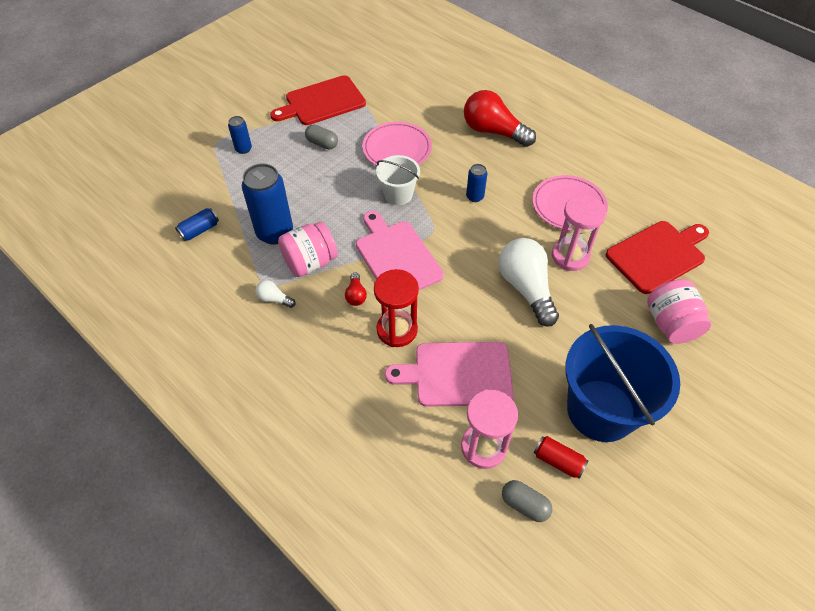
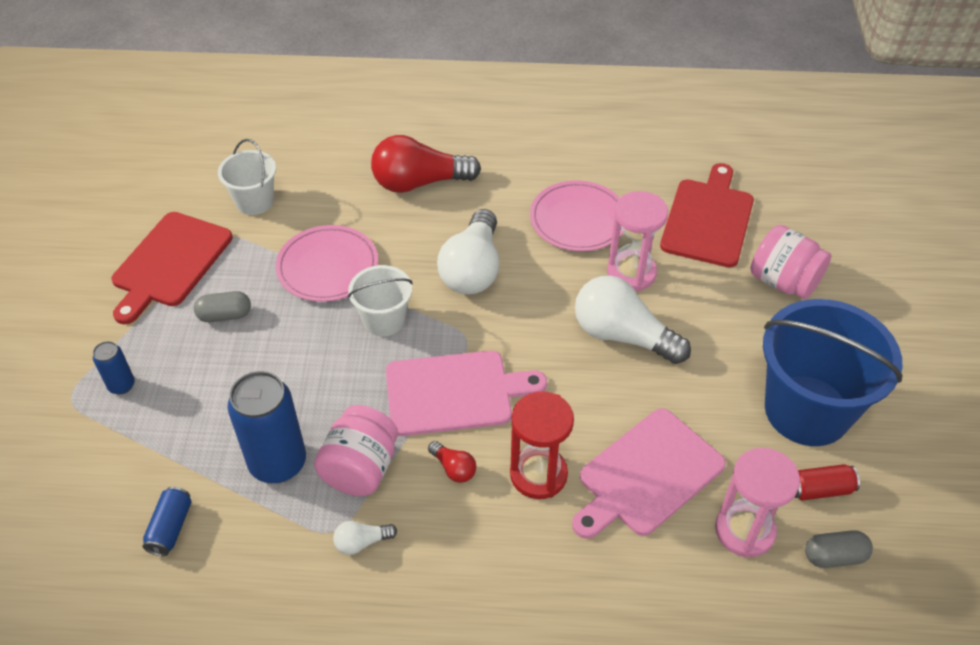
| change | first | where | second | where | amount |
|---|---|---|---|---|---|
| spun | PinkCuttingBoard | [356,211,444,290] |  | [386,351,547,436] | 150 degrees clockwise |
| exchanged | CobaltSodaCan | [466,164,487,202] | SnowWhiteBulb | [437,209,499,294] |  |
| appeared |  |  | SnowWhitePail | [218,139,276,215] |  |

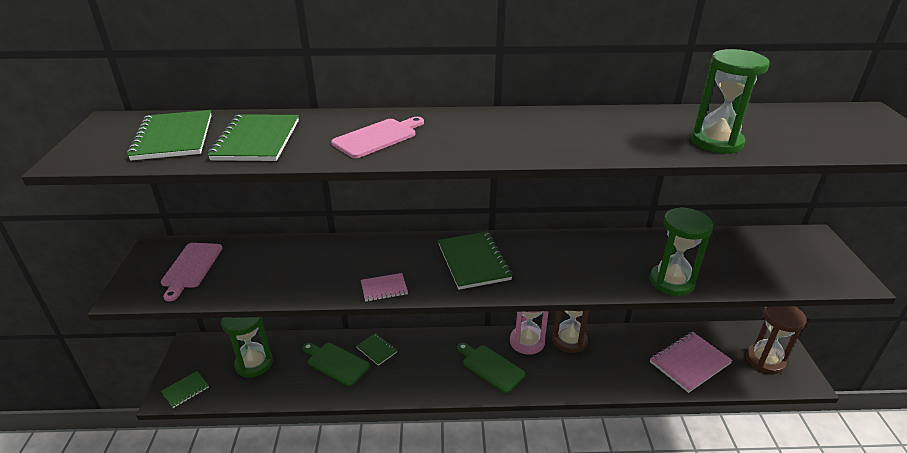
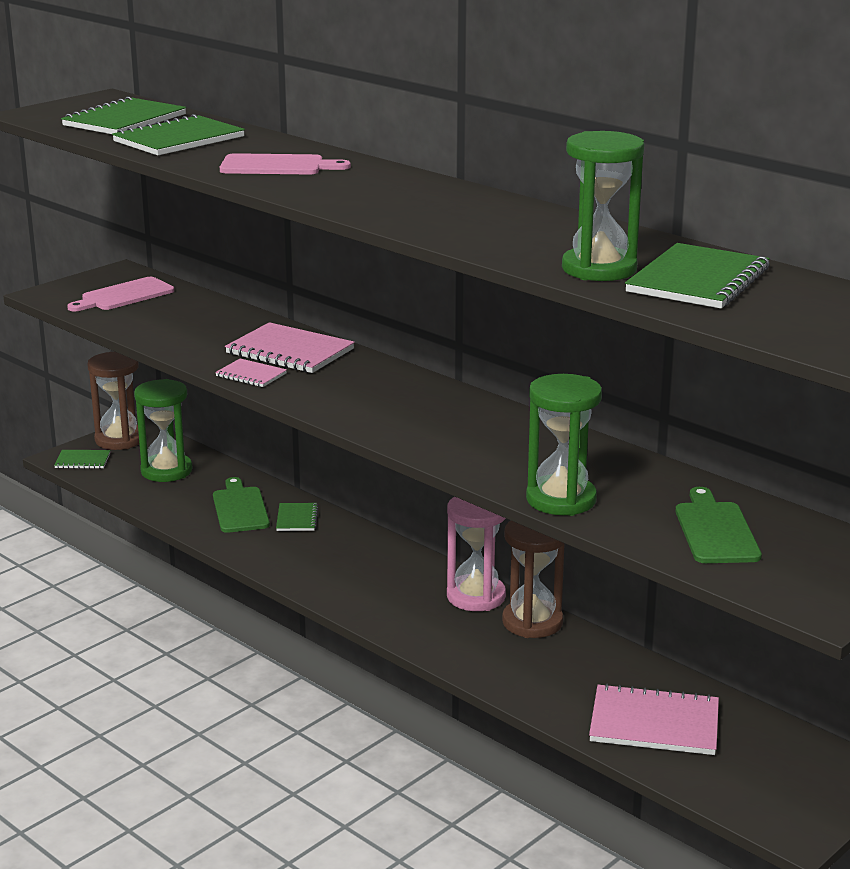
| change | first | where | second | where | amount |
|---|---|---|---|---|---|
| relocated | EmeraldNotebook | [438,232,513,290] |  | [625,243,770,309] |  |
| relocated | EmeraldCuttingBoard | [457,343,525,393] |  | [675,487,762,563] |  |
| relocated | DarkBrownHourglass | [746,306,807,374] |  | [87,352,139,450] |  |
| appeared |  |  | PinkNotebook | [225,322,355,373] |  |

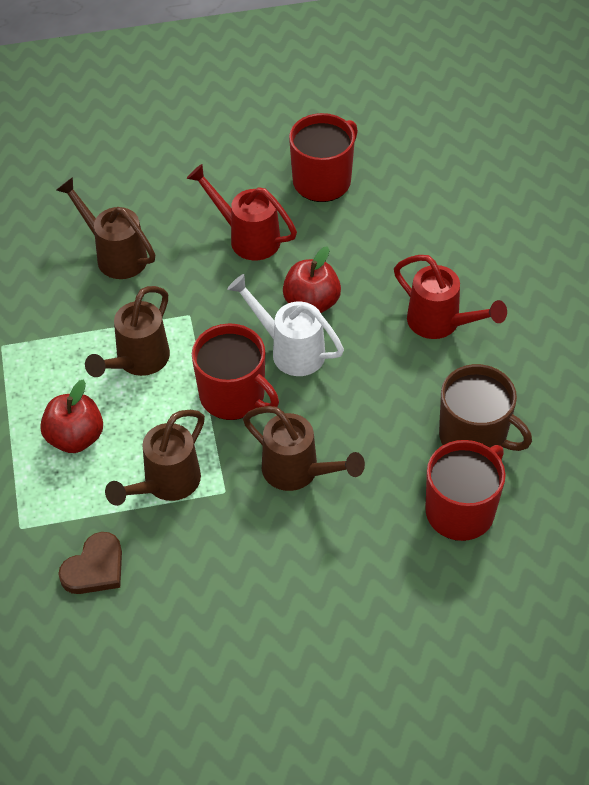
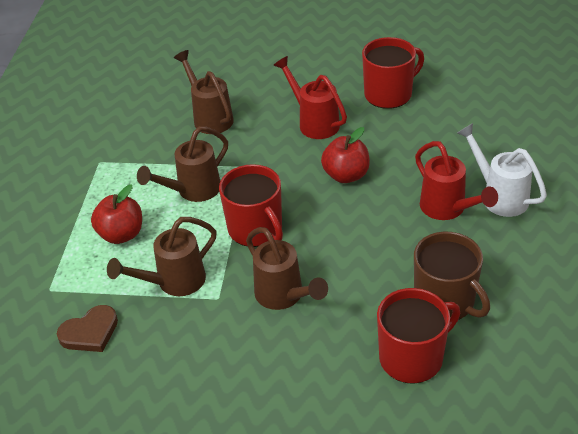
| change | first | where | second | where | amount |
|---|---|---|---|---|---|
| relocated | SnowWhiteWateringPot | [227,274,344,376] |  | [457,123,547,217] |  |

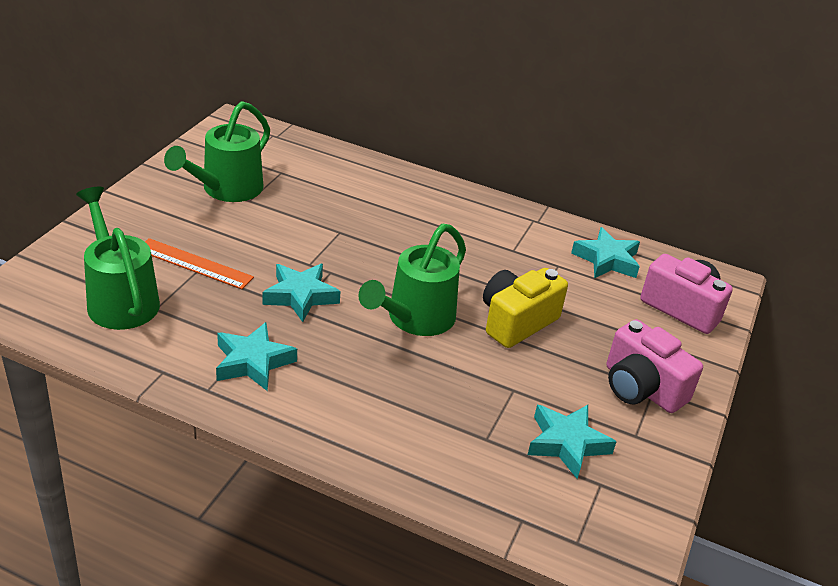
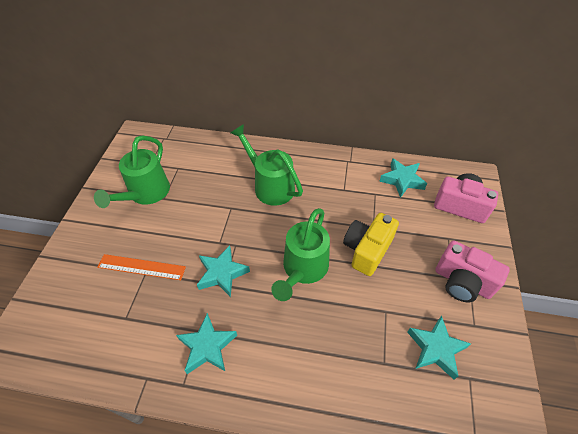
| change | first | where | second | where | amount |
|---|---|---|---|---|---|
| relocated | EmeraldWateringPot | [76,187,160,330] |  | [231,124,303,206] |  |

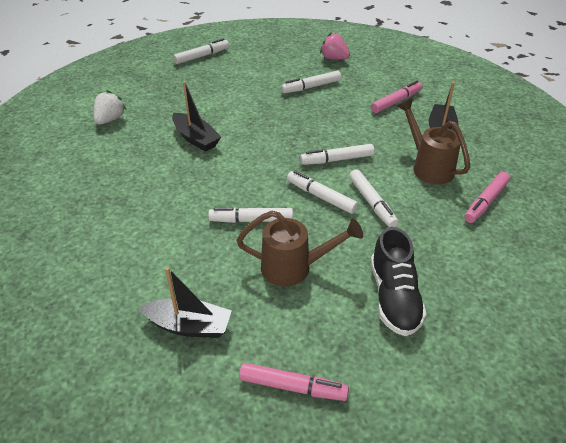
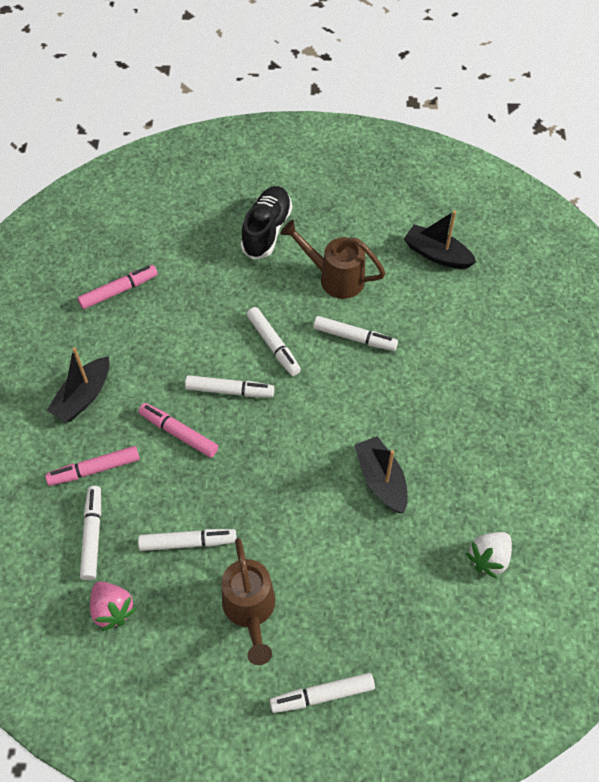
| change | first | where | second | where | amount |
|---|---|---|---|---|---|
| relocated | PinkMarkerPen | [239,363,349,401] |  | [139,403,218,458] |  |
| relocated | SnowWhiteMarkerPen | [349,169,399,227] |  | [80,486,101,580] |  |
| relocated | DarkBrownWateringPot | [397,99,470,184] |  | [221,538,275,665] |  |

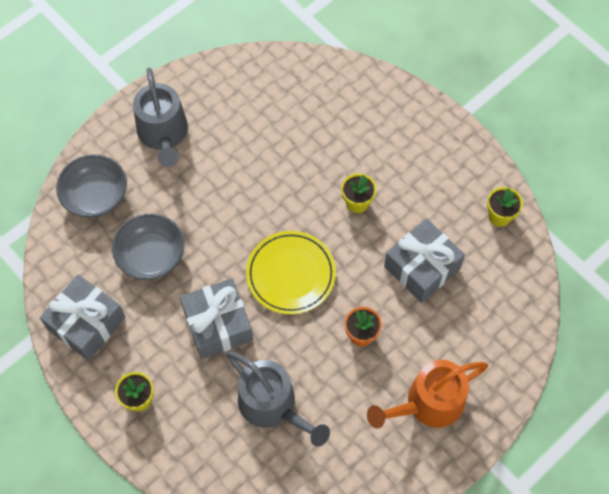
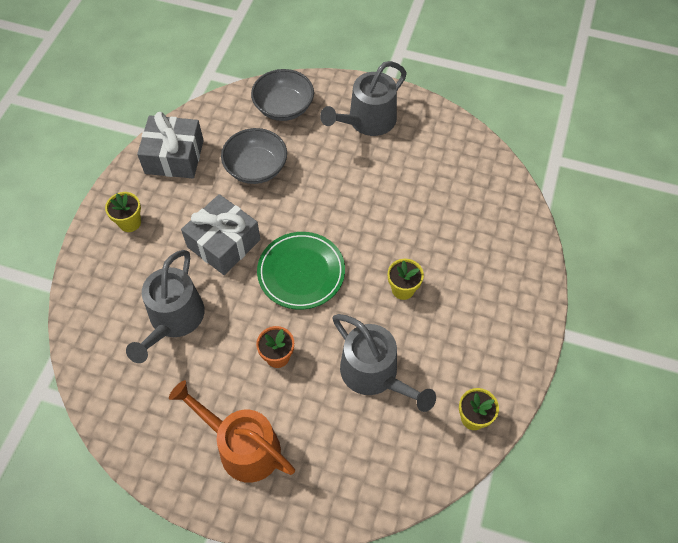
| change | first | where | second | where | amount |
|---|---|---|---|---|---|
| colour | GoldenPlate | [246,231,336,314] | EmeraldPlate | [257,232,345,310] |  |
| exchanged | GreyPresent | [384,218,465,303] | GreyWateringPot | [333,314,436,412] |  |

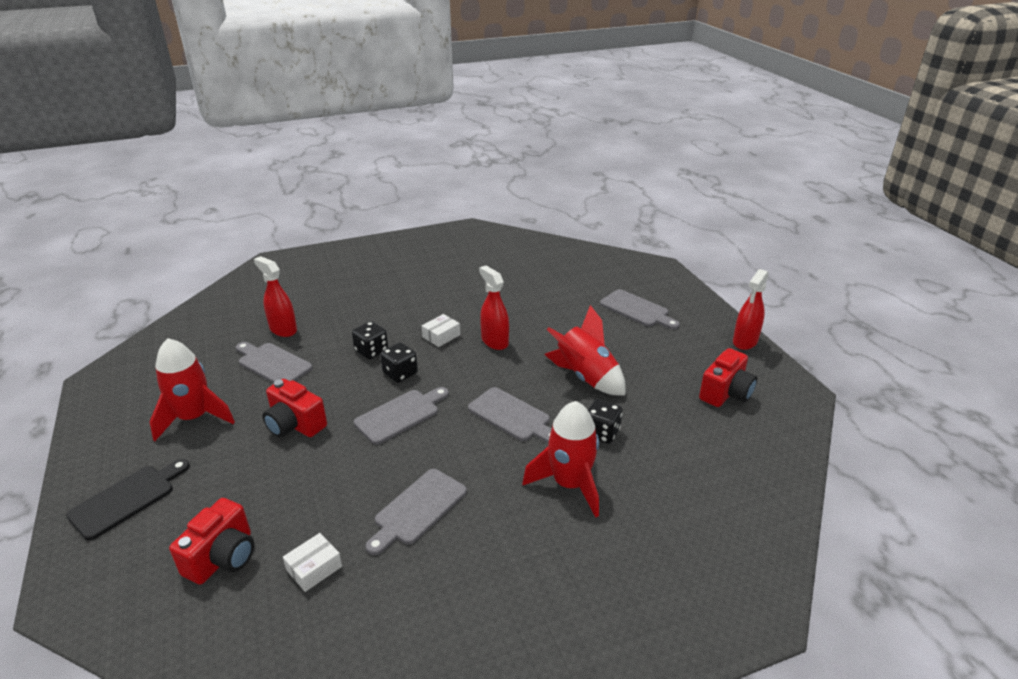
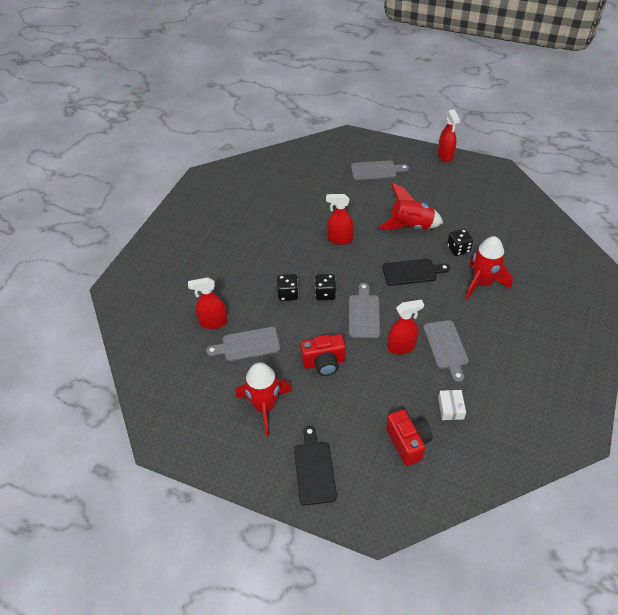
| change | first | where | second | where | amount |
|---|---|---|---|---|---|
| missing | SnowWhitePackage | [422,314,460,347] |  |  |  |
| colour | GreyCuttingBoard | [468,387,552,443] | EbonyCuttingBoard | [382,259,450,286] |  |
| missing | RedCamera | [699,348,757,407] |  |  |  |
| appeared |  |  | RedSprayBottle | [387,299,424,354] |  |

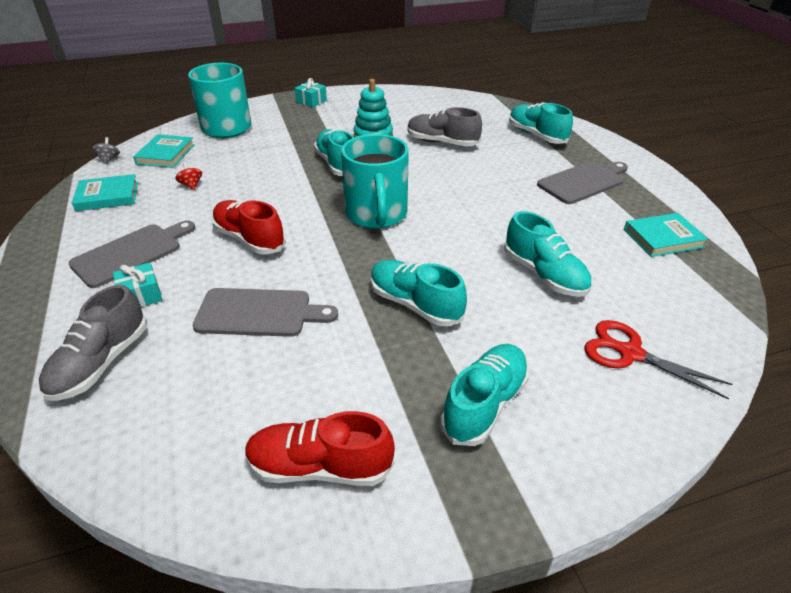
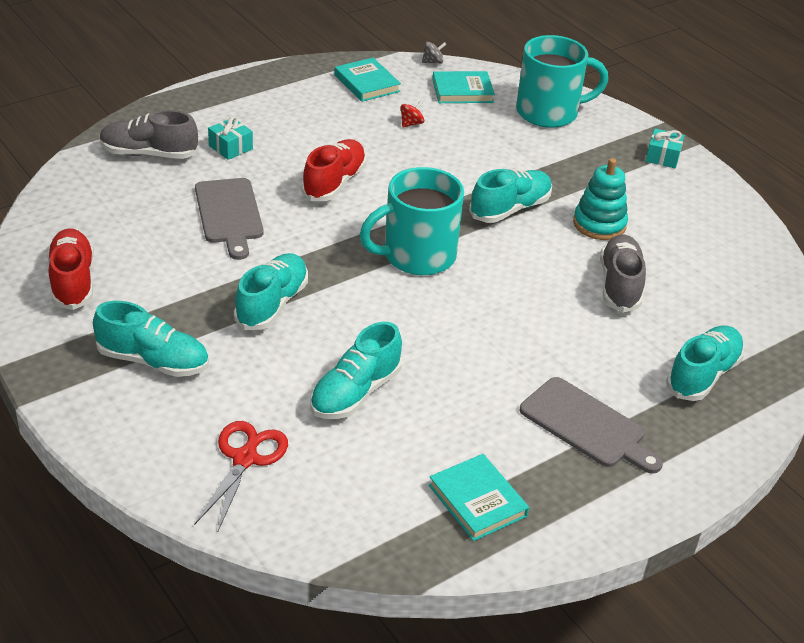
| change | first | where | second | where | amount |
|---|---|---|---|---|---|
| missing | GreyCuttingBoard | [68,220,195,288] |  |  |  |

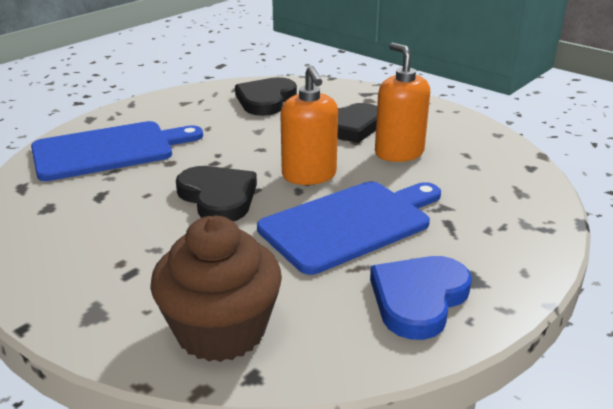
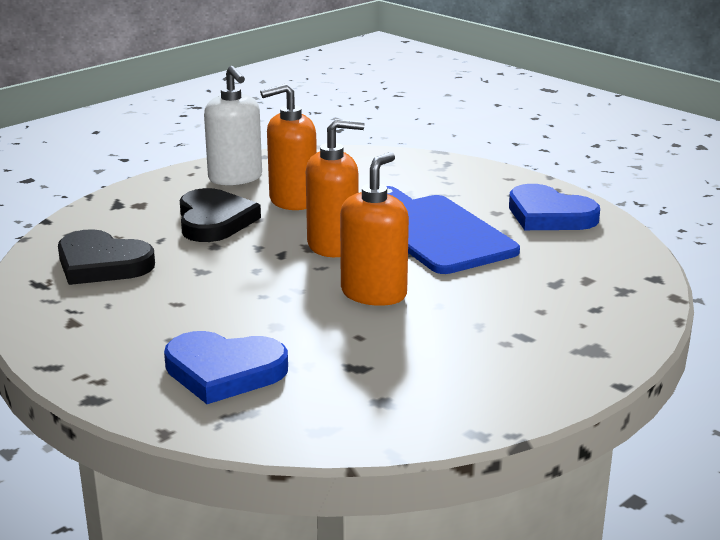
| change | first | where | second | where | amount |
|---|---|---|---|---|---|
| exchanged | CobaltCuttingBoard | [31,121,203,181] | CobaltLoveHeart | [164,331,288,404] |  |
| missing | DarkBrownFairyCake | [150,215,282,362] |  |  |  |
| exchanged | EbonyLoveHeart | [176,166,257,221] | OrangePumpBottle | [340,152,409,306] |  |
| appeared |  |  | SnowWhitePumpBottle | [204,66,262,185] |  |

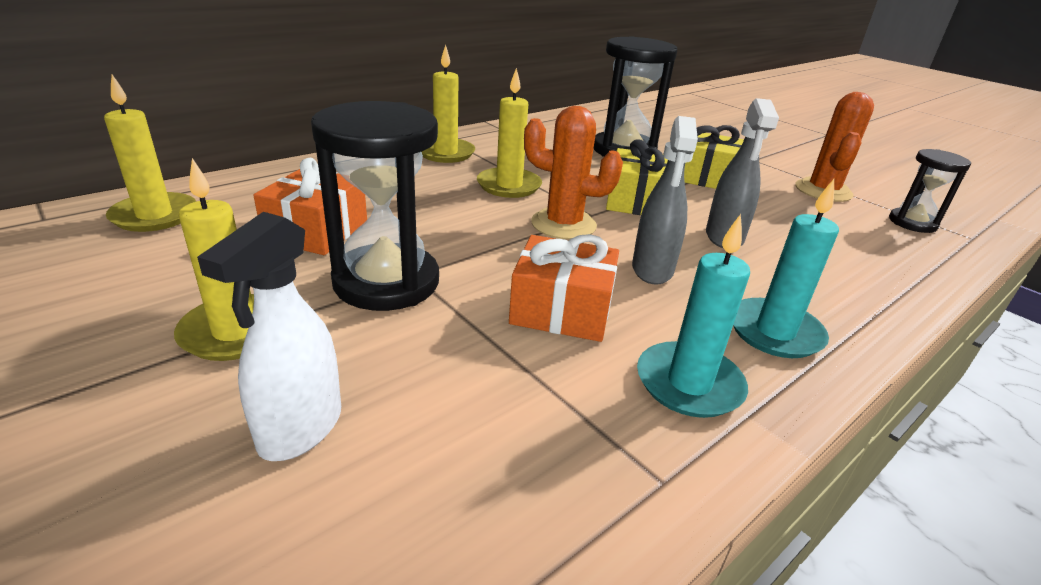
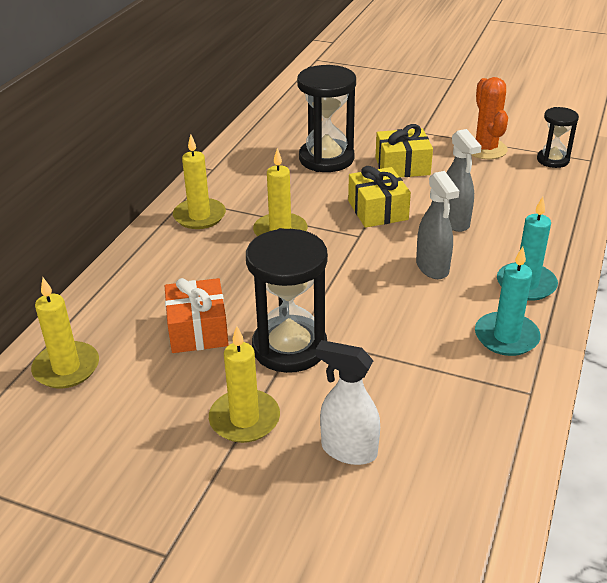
| change | first | where | second | where | amount |
|---|---|---|---|---|---|
| spun | SnowWhiteSprayBottle | [197,212,341,461] |  | [316,340,380,465] | 120 degrees clockwise |
| missing | OrangePresent | [509,234,619,342] |  |  |  |
| missing | OrangeSaguaroCactus | [524,106,623,239] |  |  |  |

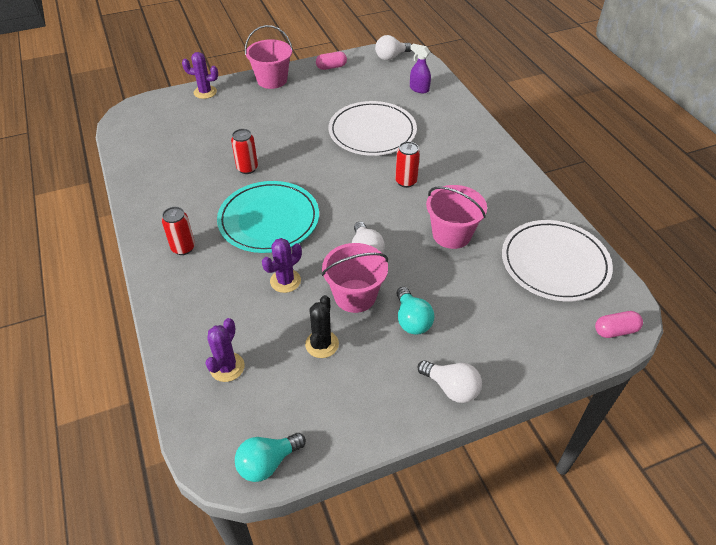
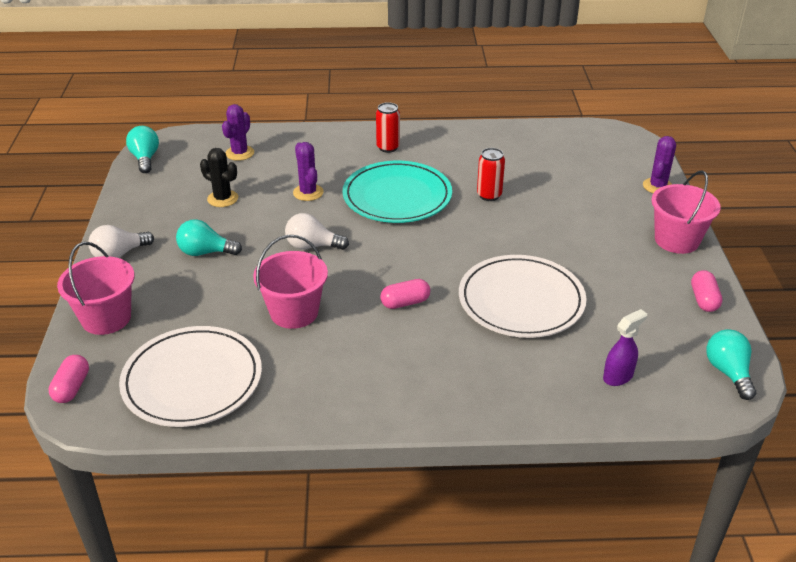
| change | first | where | second | where | amount |
|---|---|---|---|---|---|
| spun | RoyalPurpleSaguaroCactus | [205,318,245,382] |  | [222,104,254,161] | 75 degrees clockwise |
| relocated | PinkPail | [322,243,388,313] |  | [57,242,134,335] |  |
| colour | SnowWhiteBulb | [375,35,412,60] | TurquoiseBulb | [706,329,756,400] |  |
| exchanged | RedSodaCan | [395,141,420,188] | PinkPillShape | [380,279,430,309] |  |

